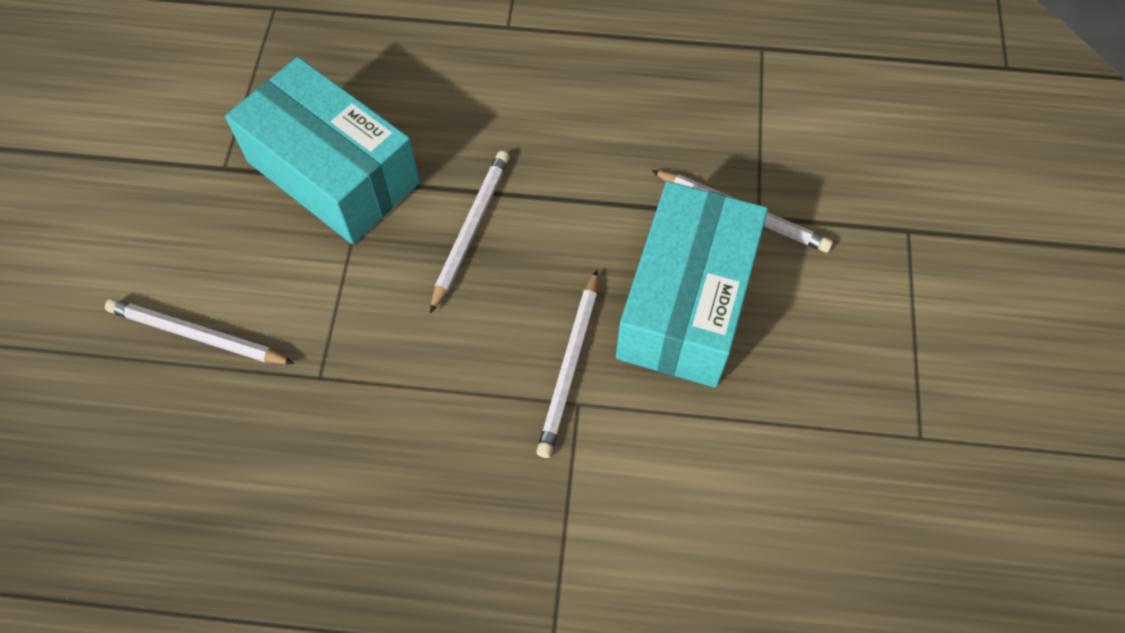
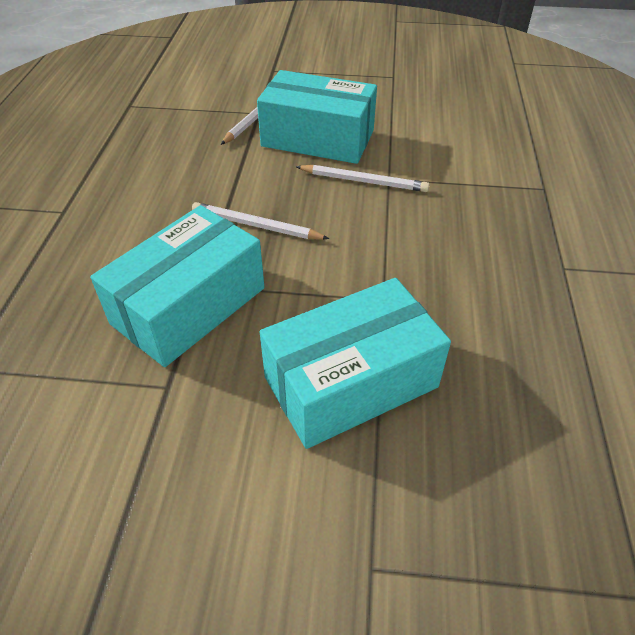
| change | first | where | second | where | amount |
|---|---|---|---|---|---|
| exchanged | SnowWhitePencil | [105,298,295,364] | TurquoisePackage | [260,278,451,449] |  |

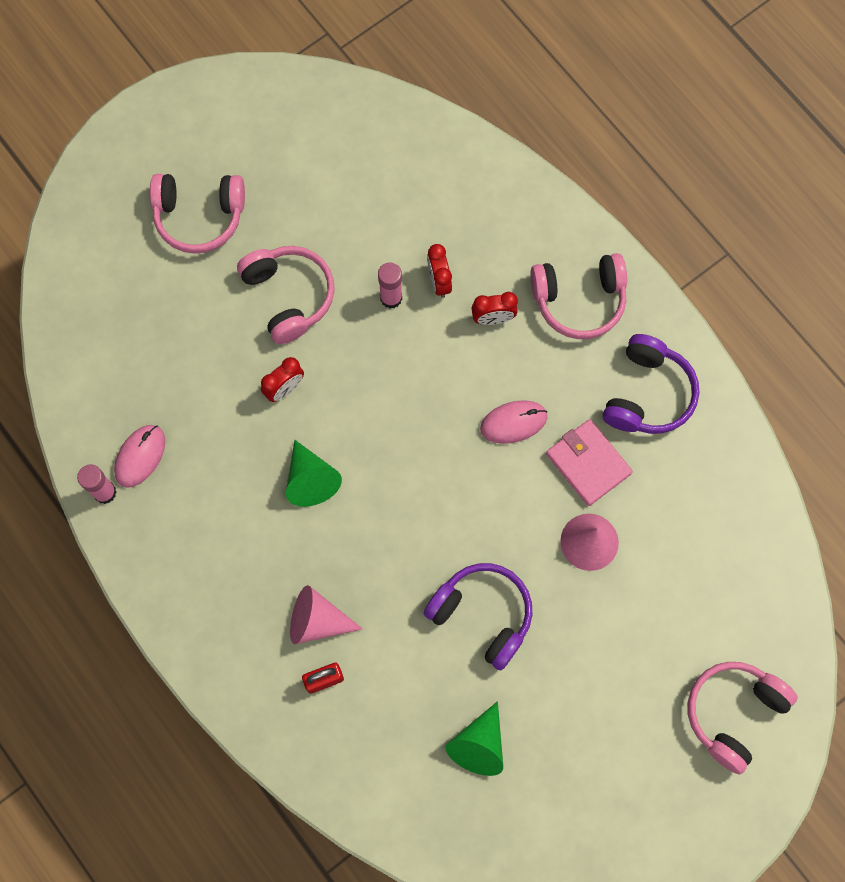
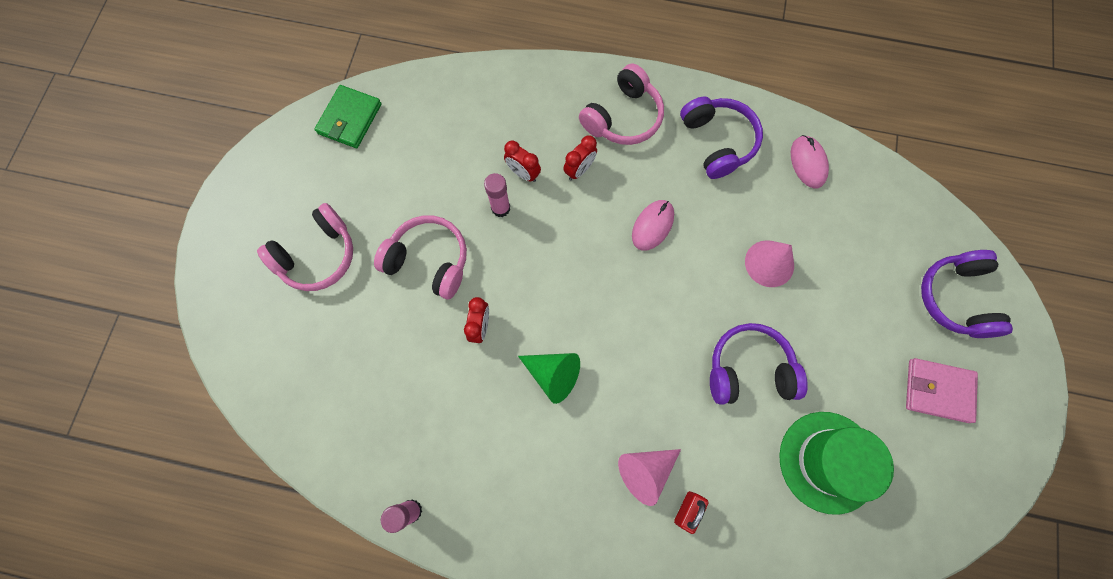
| change | first | where | second | where | amount |
|---|---|---|---|---|---|
| relocated | PinkMouse | [114,425,165,488] |  | [791,135,829,188] |  |
| exchanged | EmeraldConeShape | [446,701,503,776] | EmeraldTallHat | [779,412,894,515] |  |
| relocated | PinkCardWallet | [546,419,633,506] |  | [906,358,978,423] |  |
| colour | PinkHeadphones | [688,662,798,775] | RoyalPurpleHeadphones | [921,250,1013,338] |  |
| appeared |  |  | EmeraldCardWallet | [314,85,381,148] |  |

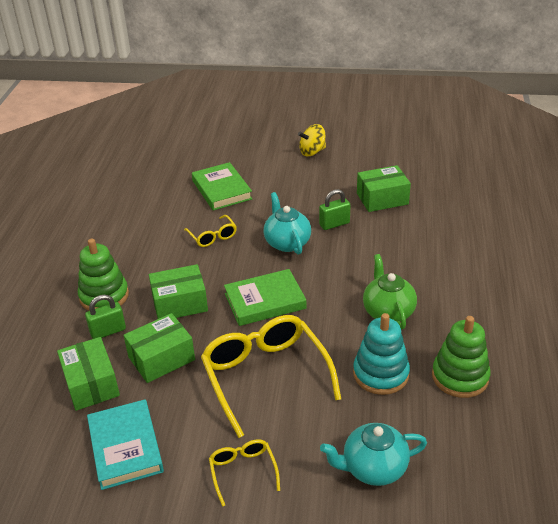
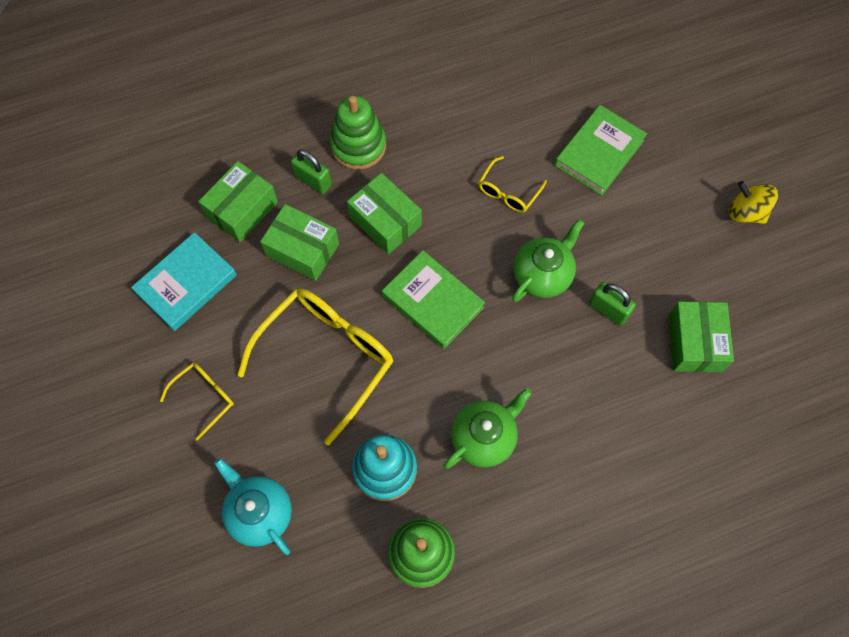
| change | first | where | second | where | amount |
|---|---|---|---|---|---|
| colour | TurquoiseChinaTeapot | [264,192,311,255] | EmeraldChinaTeapot | [512,219,584,302] |  |
| spun | EmeraldPackage | [357,165,411,212] |  | [669,301,734,372] | 45 degrees clockwise |

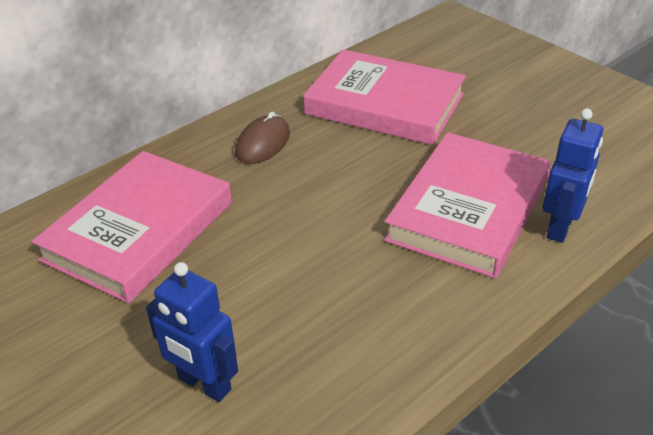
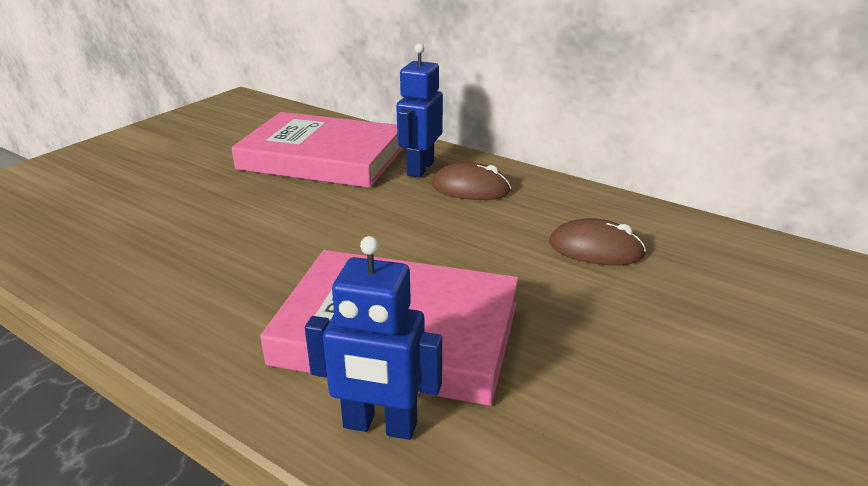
| change | first | where | second | where | amount |
|---|---|---|---|---|---|
| relocated | CobaltToyRobot | [146,262,238,402] |  | [396,43,443,178] |  |
| exchanged | PinkHardcover | [303,49,466,145] | DarkBrownMouse | [549,218,646,265] |  |

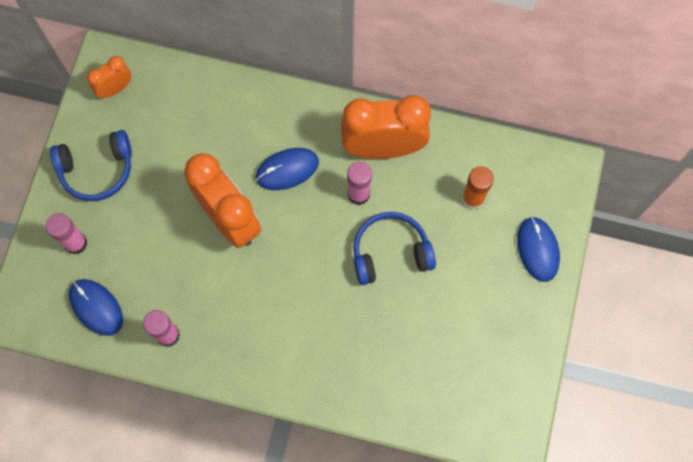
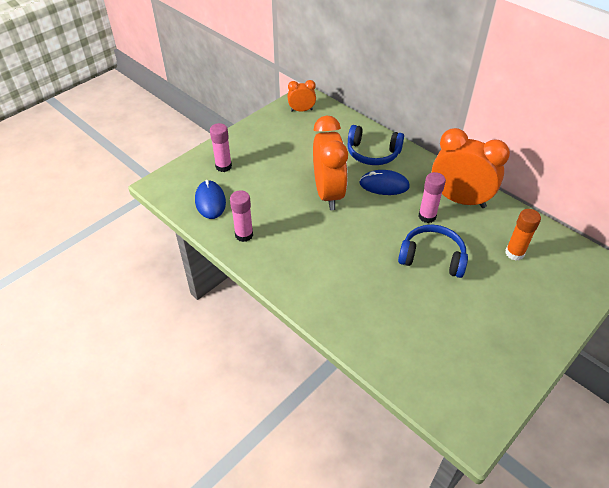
| change | first | where | second | where | amount |
|---|---|---|---|---|---|
| relocated | CobaltHeadphones | [50,130,132,201] |  | [347,125,404,165] |  |
| missing | CobaltMouse | [517,216,560,282] |  |  |  |

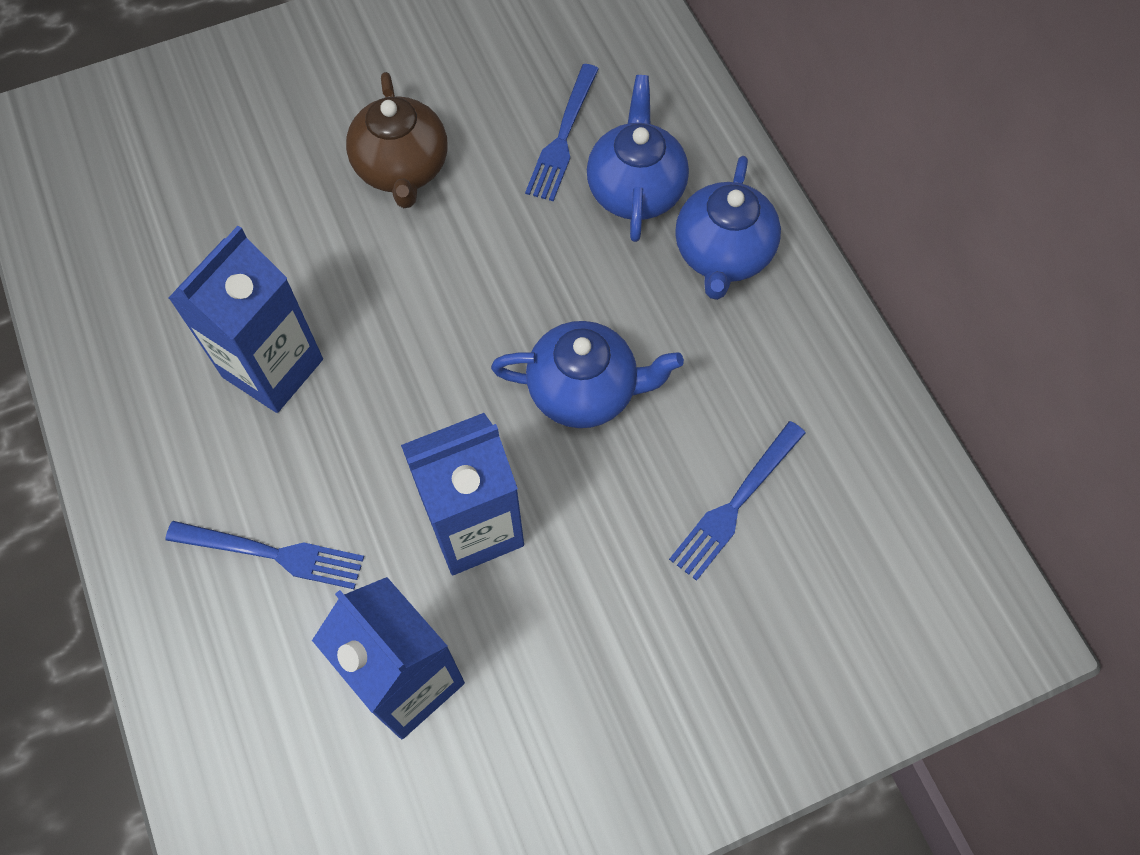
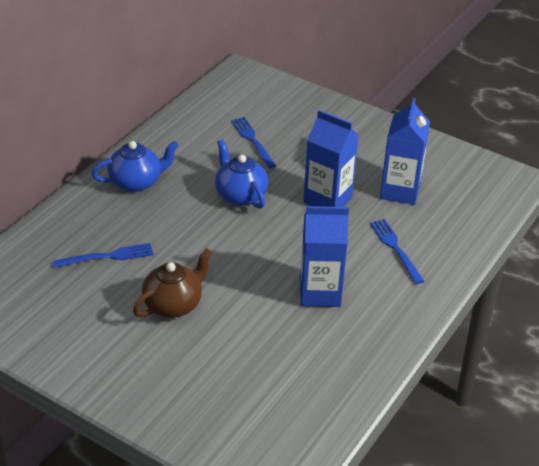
| change | first | where | second | where | amount |
|---|---|---|---|---|---|
| missing | CobaltChinaTeapot | [587,75,689,242] |  |  |  |
| spun | CobaltFork | [669,421,806,581] |  | [231,117,276,168] | 120 degrees counterclockwise |

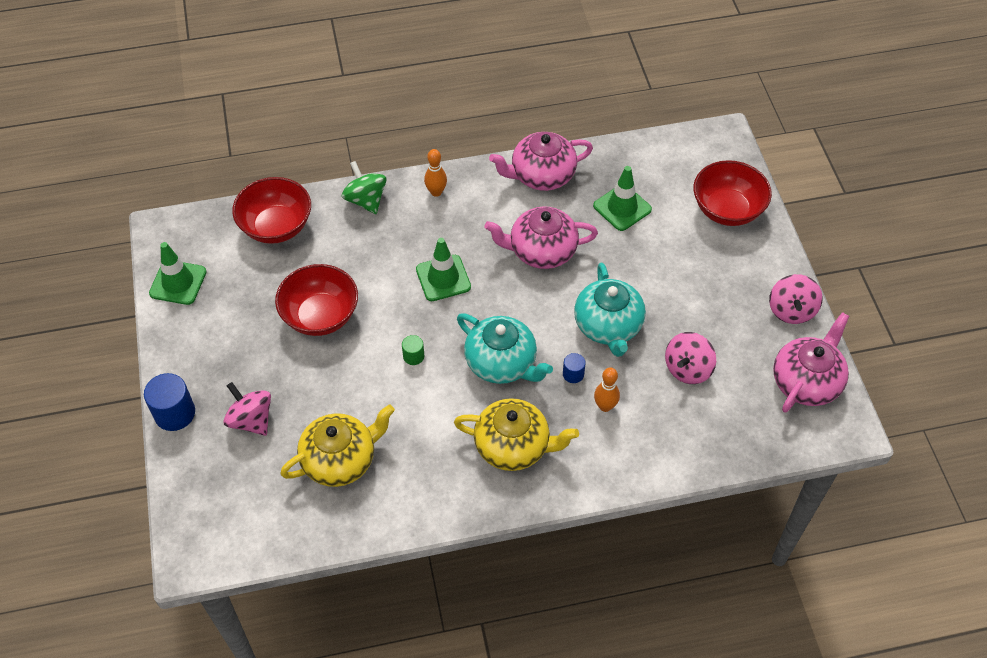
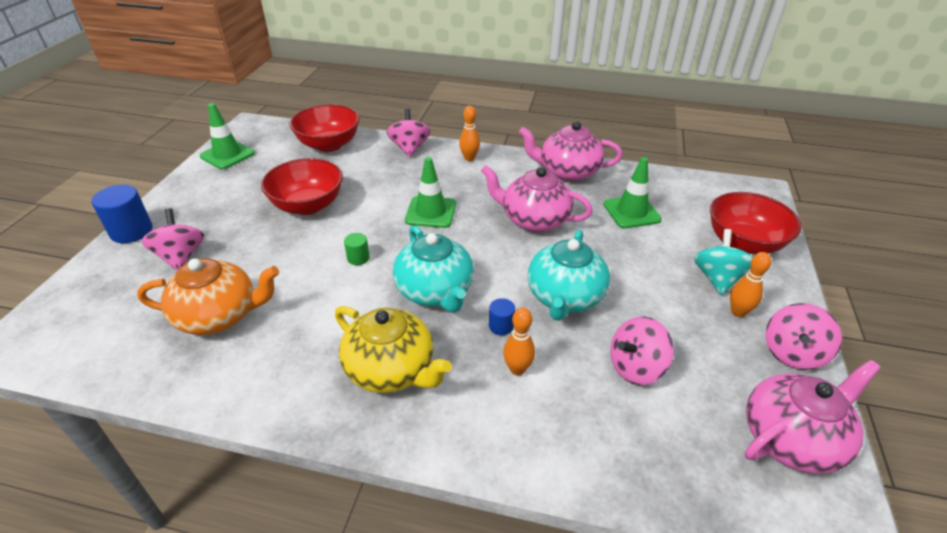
| change | first | where | second | where | amount |
|---|---|---|---|---|---|
| colour | GoldenChinaTeapot | [280,404,395,487] | OrangeChinaTeapot | [137,258,279,335] |  |
| colour | EmeraldWhirligig | [342,161,387,214] | PinkWhirligig | [387,109,430,157] |  |
| appeared |  |  | TurquoiseWhirligig | [694,229,753,295] |  |
| appeared |  |  | OrangeTenpin | [730,252,771,317] |  |

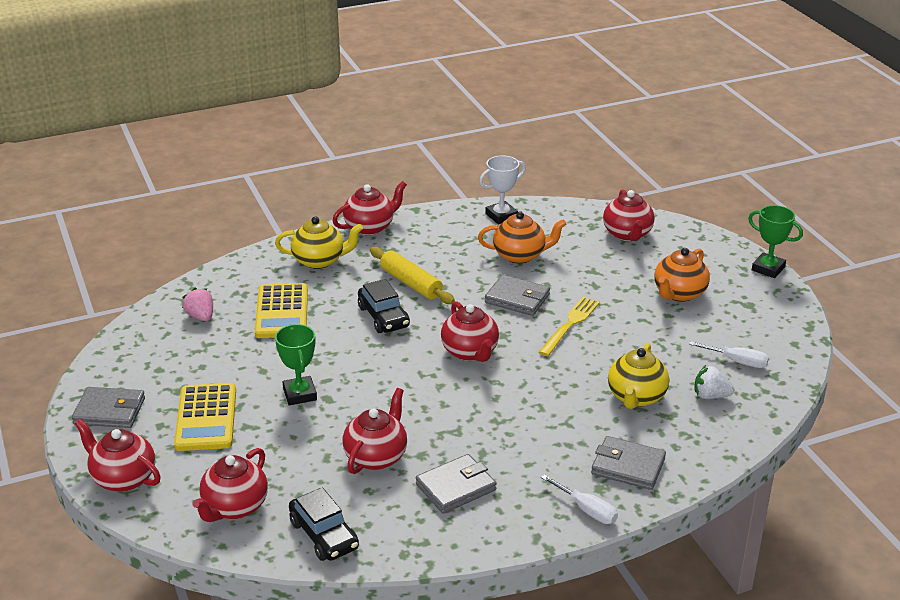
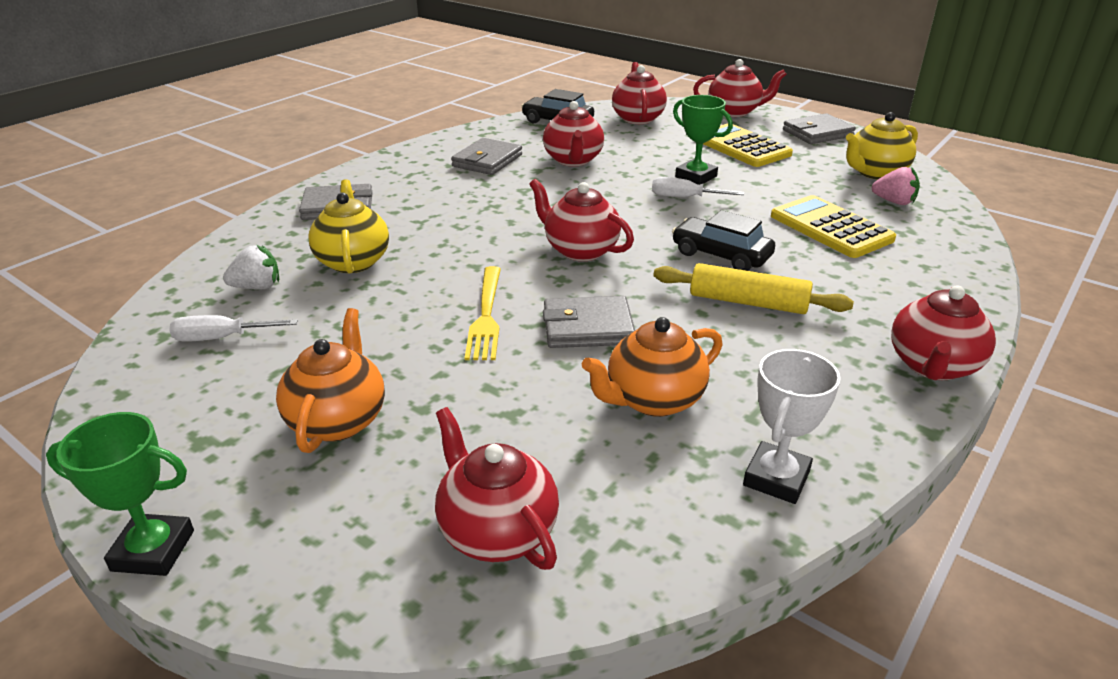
| change | first | where | second | where | amount |
|---|---|---|---|---|---|
| relocated | GoldenChinaTeapot | [275,216,363,269] |  | [846,112,918,179] |  |
| relocated | SnowWhiteScrewdriver | [541,474,618,524] |  | [652,177,744,197] |  |

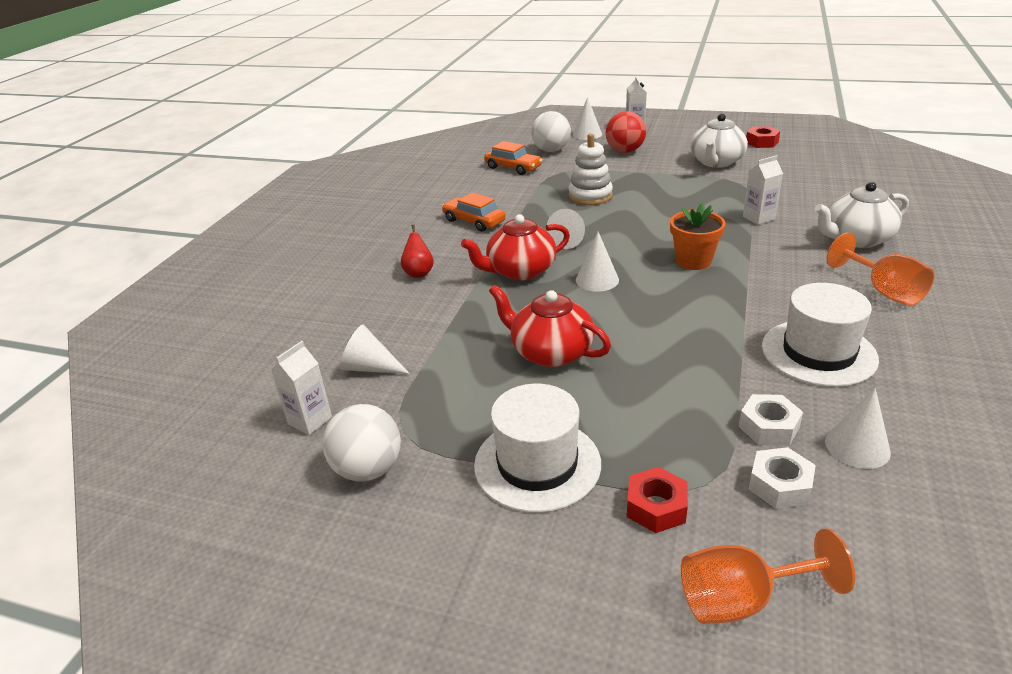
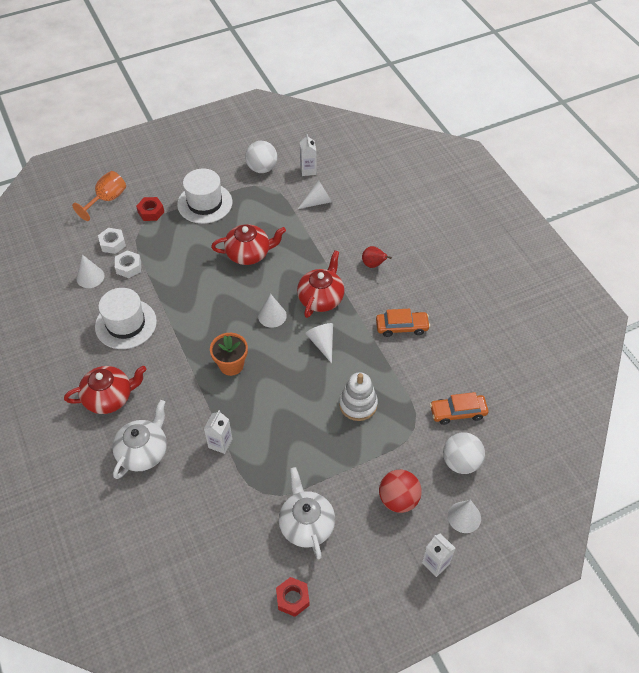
| change | first | where | second | where | amount |
|---|---|---|---|---|---|
| exchanged | OrangeWineGlass | [827,232,935,306] | RedChinaTeapot | [64,366,147,414] |  |

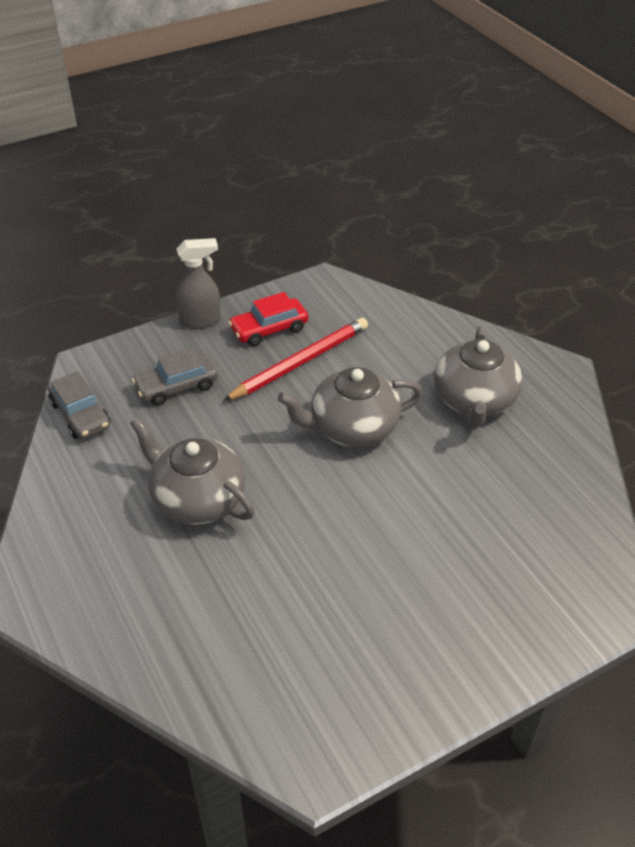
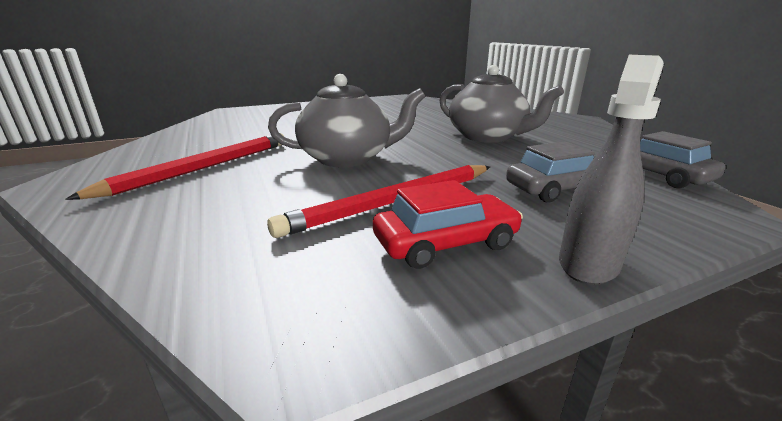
| change | first | where | second | where | amount |
|---|---|---|---|---|---|
| spun | GreySprayBottle | [176,238,221,329] |  | [559,55,664,285] | 135 degrees clockwise |
| exchanged | GreyChinaTeapot | [434,326,522,427] | RedPencil | [65,133,284,200] |  |

